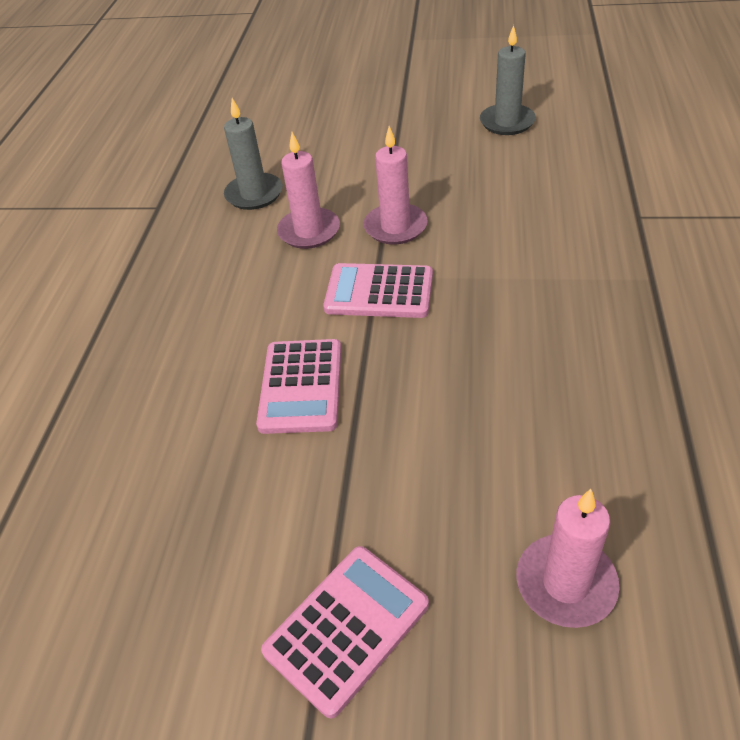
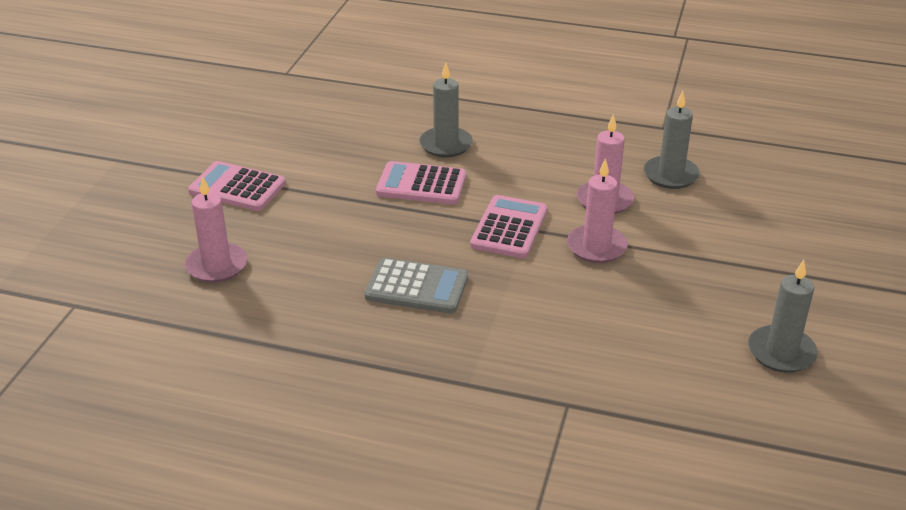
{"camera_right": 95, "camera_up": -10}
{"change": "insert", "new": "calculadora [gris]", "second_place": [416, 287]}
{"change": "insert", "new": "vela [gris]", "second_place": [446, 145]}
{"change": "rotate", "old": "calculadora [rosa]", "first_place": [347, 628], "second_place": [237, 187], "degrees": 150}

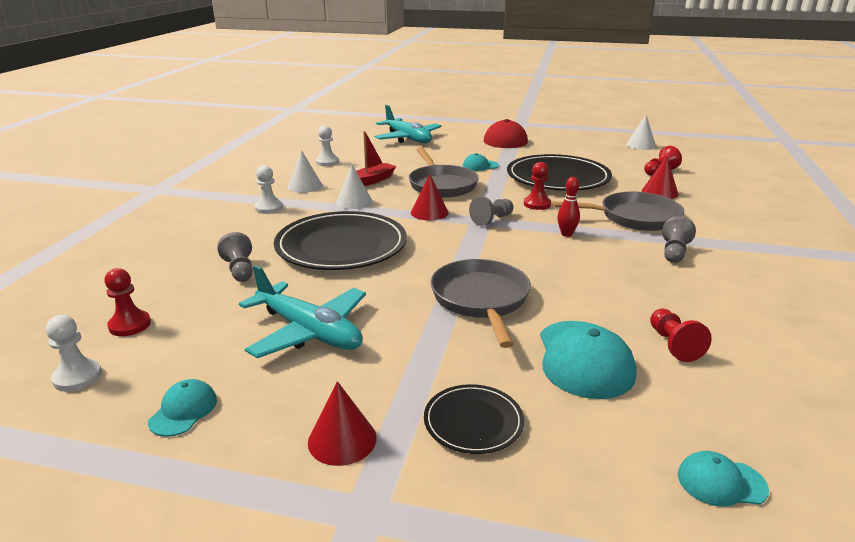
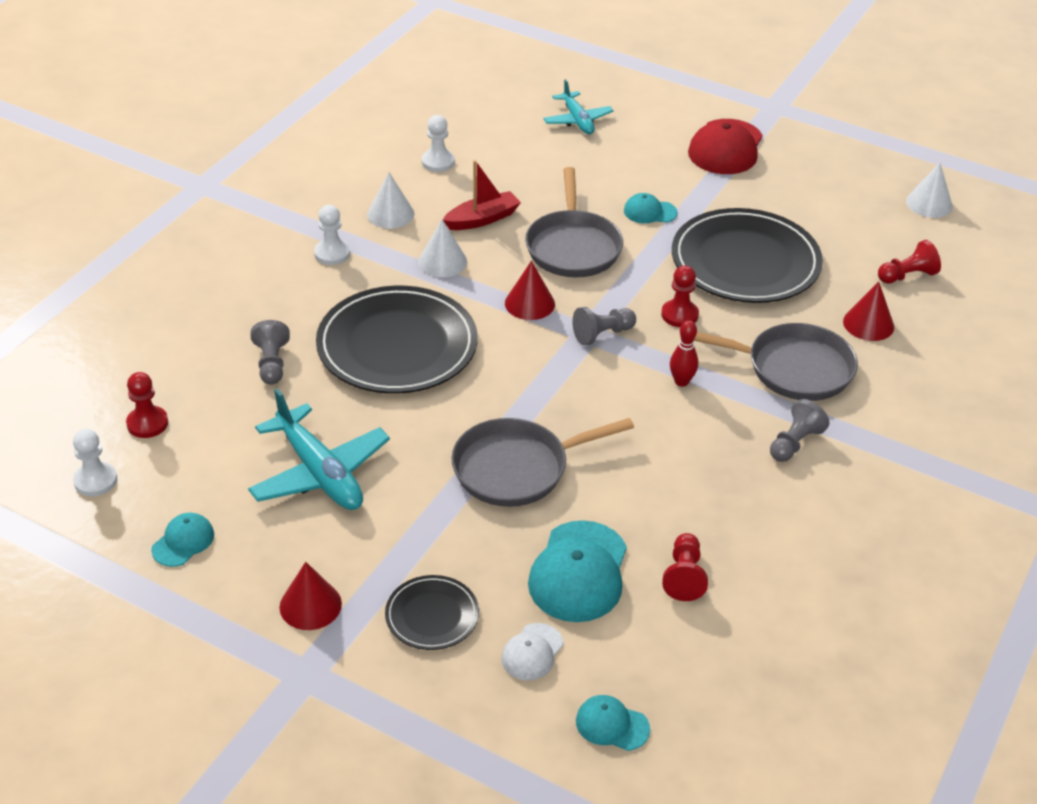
{"camera_right": 15, "camera_up": 15}
{"change": "insert", "new": "gorra [blanco]", "second_place": [532, 652]}
{"change": "rotate", "old": "sartén [gris]", "first_place": [481, 300], "second_place": [517, 468], "degrees": -120}
{"change": "resize", "old": "avión [turquesa]", "first_place": [408, 138], "second_place": [577, 120], "factor": 0.62}

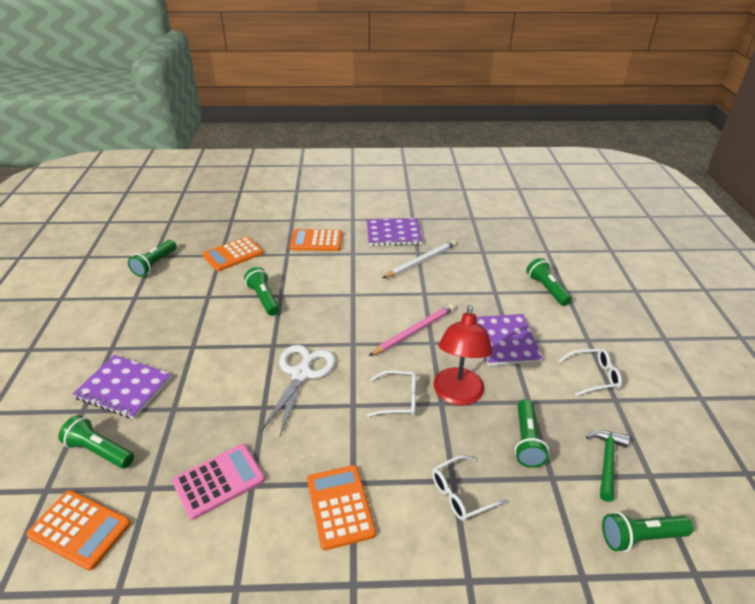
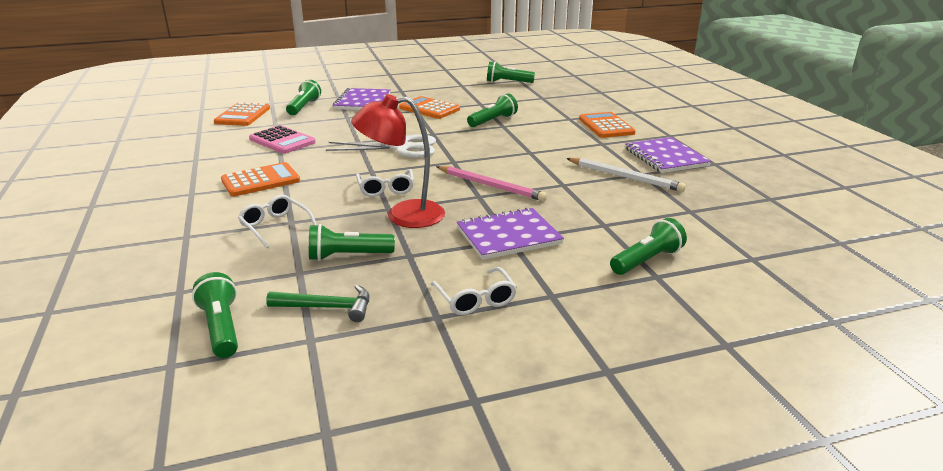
{"camera_right": 75, "camera_up": -10}
{"change": "move", "old": "calculadora [naranja]", "first_place": [233, 254], "second_place": [429, 109]}

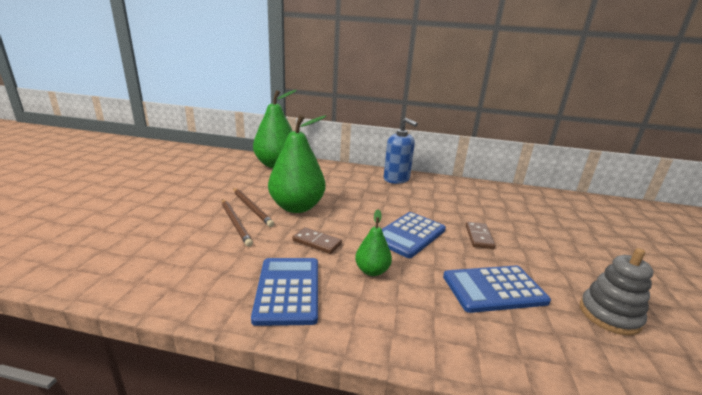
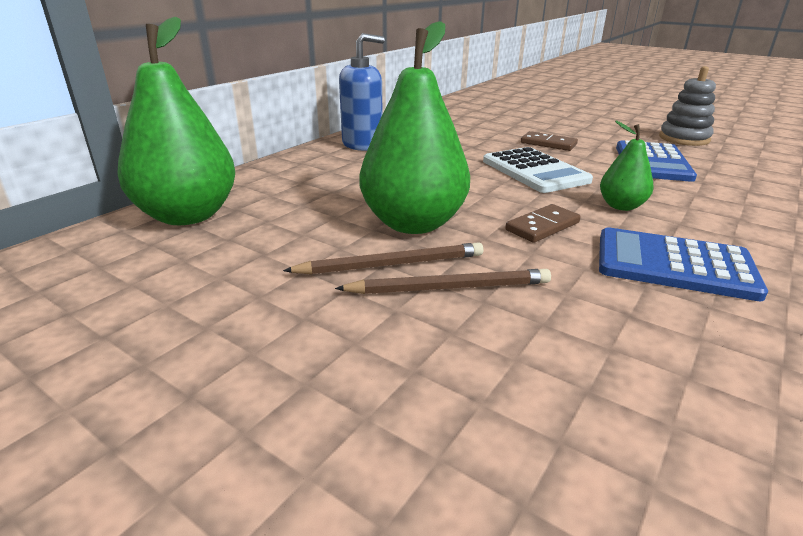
{"camera_right": -65, "camera_up": 5}
{"change": "recolor", "old": "calculadora [azul]", "new": "calculadora [blanco]", "first_place": [409, 235], "second_place": [534, 171]}

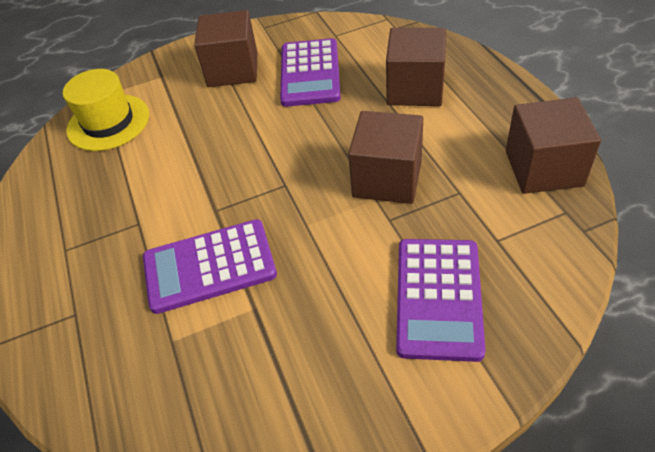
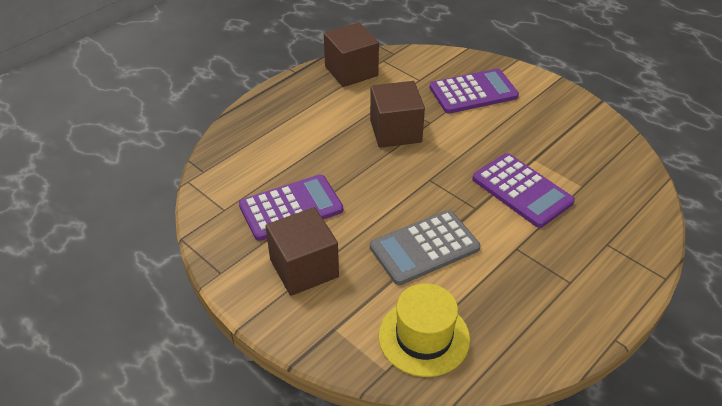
{"camera_right": -120, "camera_up": -5}
{"change": "delete", "old": "cubo [marrón]", "first_place": [415, 89]}
{"change": "insert", "new": "calculadora [gris]", "second_place": [424, 248]}

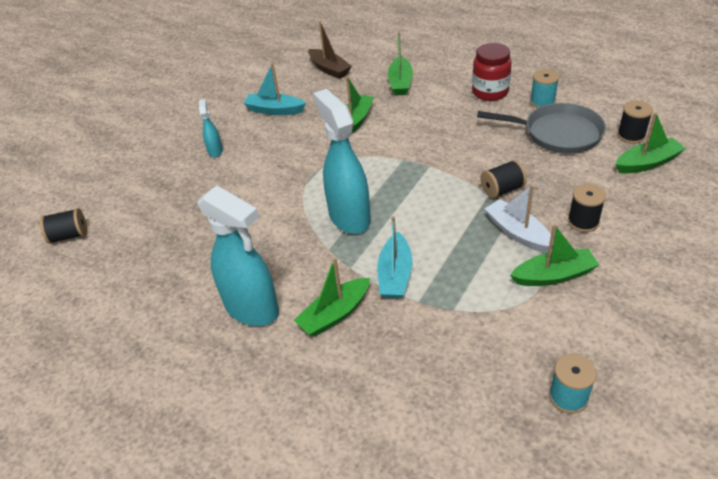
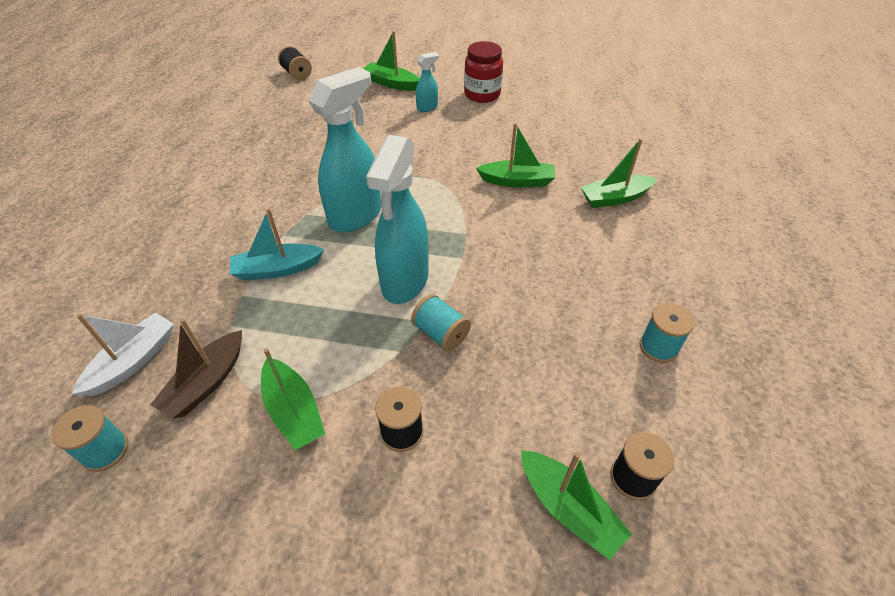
{"camera_right": 65, "camera_up": 5}
{"change": "delete", "old": "barco [turquesa]", "first_place": [274, 110]}
{"change": "delete", "old": "sartén [gris]", "first_place": [558, 133]}
{"change": "move", "old": "pulverizador [turquesa]", "first_place": [252, 309], "second_place": [404, 281]}
{"change": "move", "old": "barco [verde]", "first_place": [335, 314], "second_place": [391, 83]}
{"change": "move", "old": "barco [marrón]", "first_place": [329, 69], "second_place": [206, 383]}
{"change": "move", "old": "tarro [rojo]", "first_place": [490, 92], "second_place": [482, 94]}
{"change": "move", "old": "barco [blanco]", "first_place": [517, 233], "second_place": [133, 361]}
{"change": "recolor", "old": "carrete [negro]", "new": "carrete [turquesa]", "first_place": [502, 190], "second_place": [441, 333]}

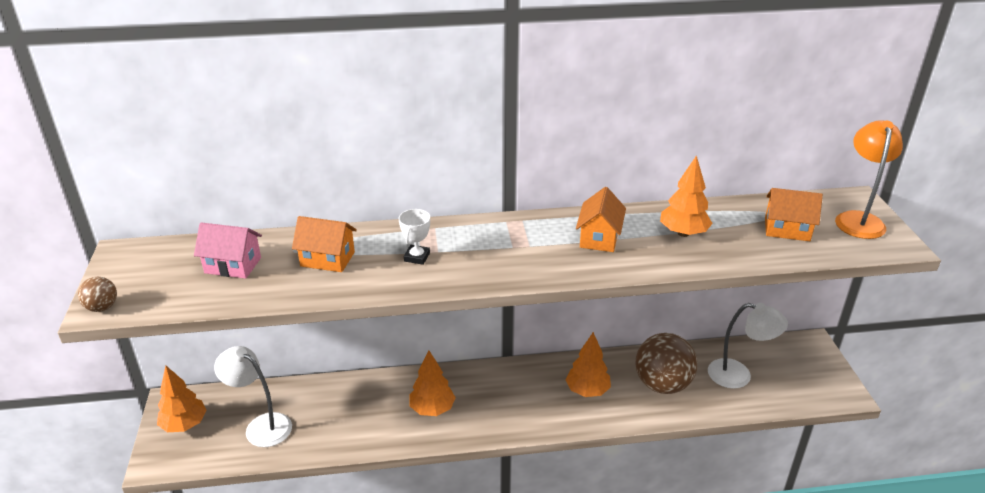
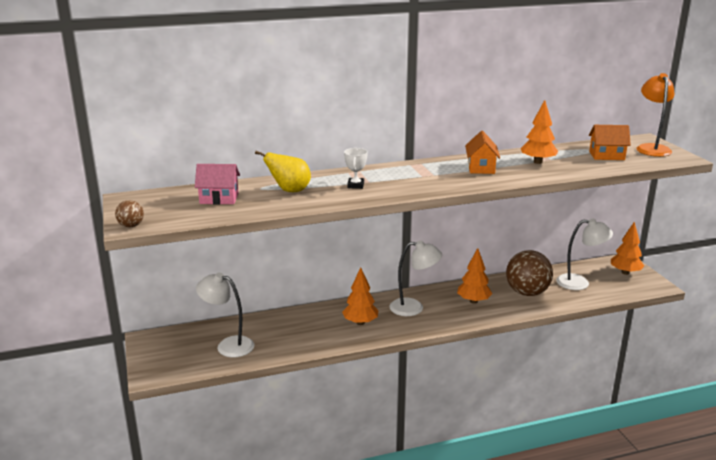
{"camera_right": -10, "camera_up": -10}
{"change": "insert", "new": "lámpara [blanco]", "second_place": [414, 308]}
{"change": "move", "old": "árbol [naranja]", "first_place": [184, 425], "second_place": [625, 272]}
{"change": "replace", "old": "casa [naranja]", "new": "pera [amarillo]", "first_place": [327, 259], "second_place": [289, 191]}

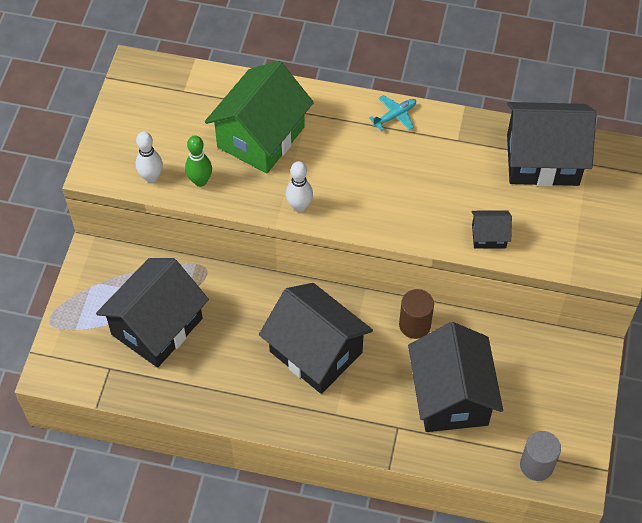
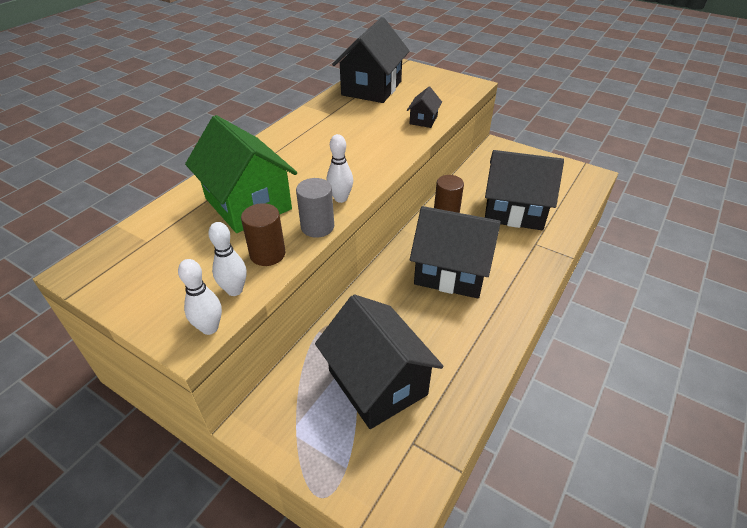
{"camera_right": -70, "camera_up": -15}
{"change": "delete", "old": "avión [turquesa]", "first_place": [395, 116]}
{"change": "insert", "new": "bolo [blanco]", "second_place": [209, 328]}
{"change": "move", "old": "cilindro [gris]", "first_place": [536, 465], "second_place": [317, 227]}
{"change": "replace", "old": "bolo [verde]", "new": "cilindro [marrón]", "first_place": [200, 181], "second_place": [267, 254]}
{"change": "rotate", "old": "casa [negro]", "first_place": [316, 352], "second_place": [451, 272], "degrees": 45}

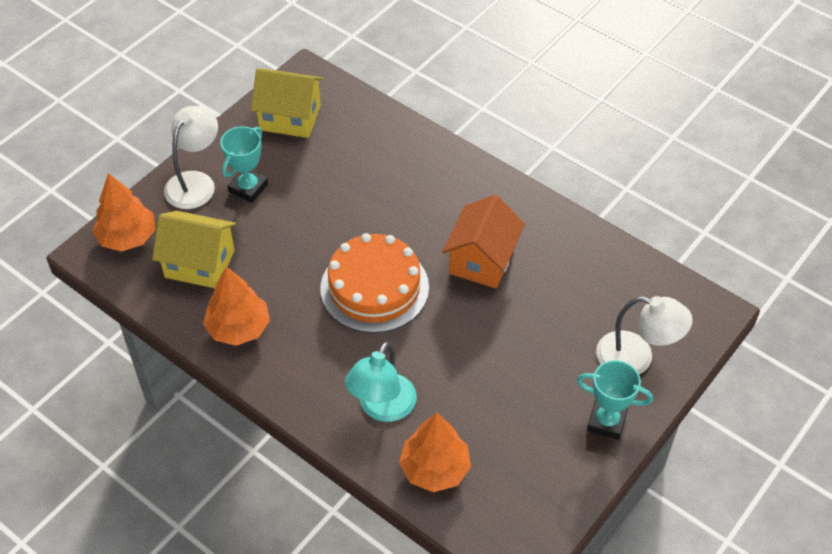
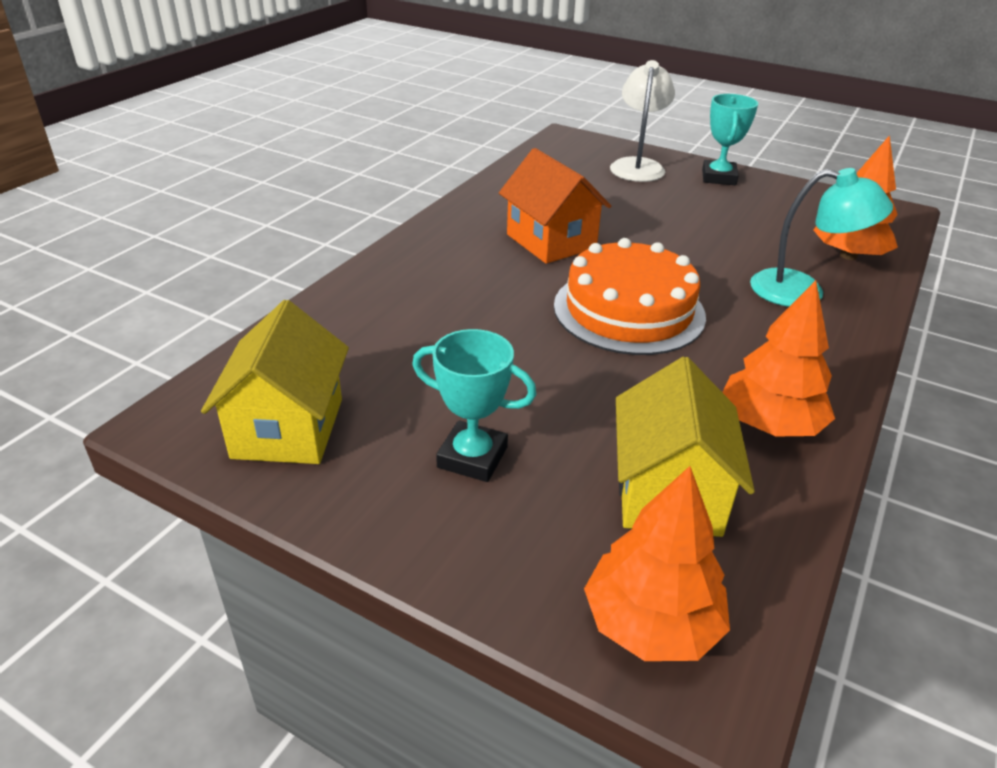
{"camera_right": -100, "camera_up": -15}
{"change": "delete", "old": "lámpara [blanco]", "first_place": [195, 182]}
{"change": "rotate", "old": "casa [naranja]", "first_place": [482, 260], "second_place": [551, 241], "degrees": 45}

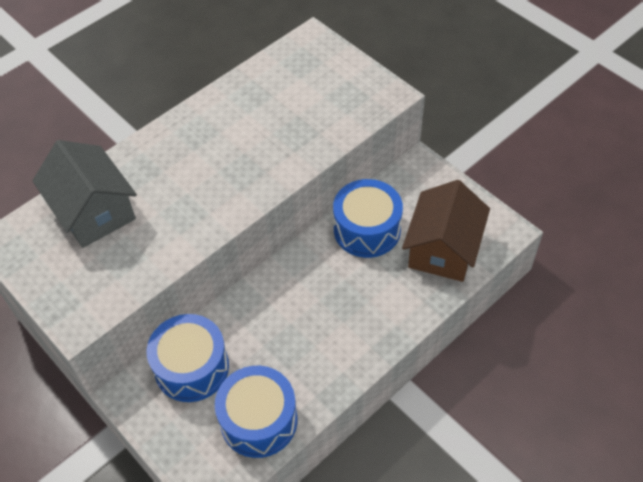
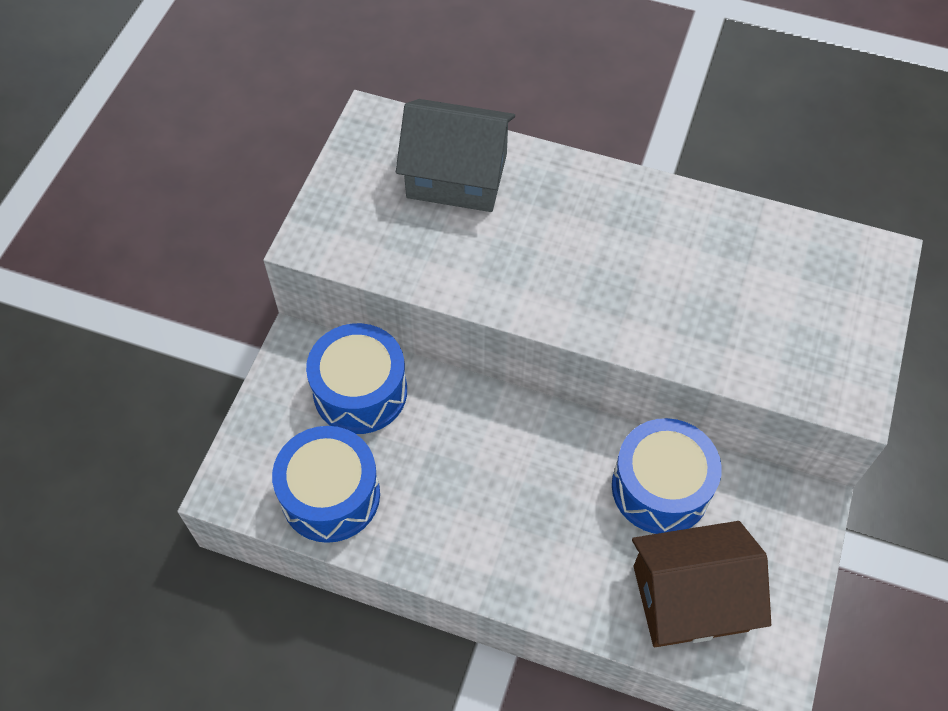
{"camera_right": 60, "camera_up": 5}
{"change": "rotate", "old": "casa [gris]", "first_place": [94, 211], "second_place": [457, 176], "degrees": 75}

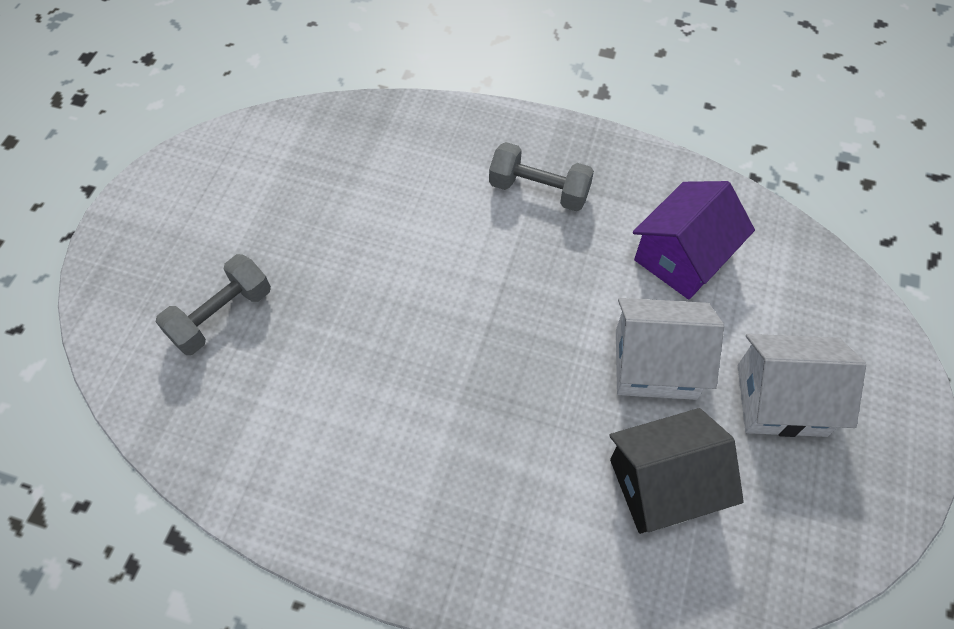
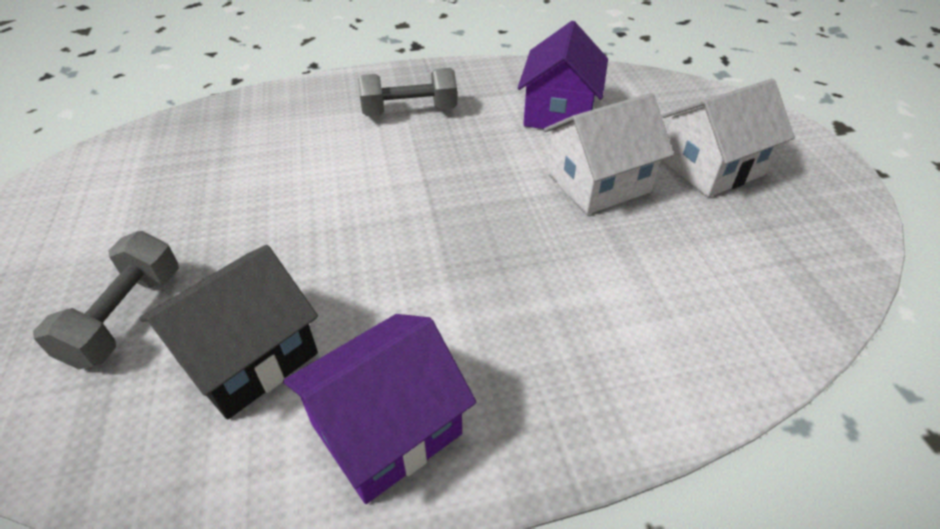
{"camera_right": -30, "camera_up": -15}
{"change": "insert", "new": "casa [morado]", "second_place": [386, 429]}
{"change": "move", "old": "casa [negro]", "first_place": [663, 484], "second_place": [248, 357]}

